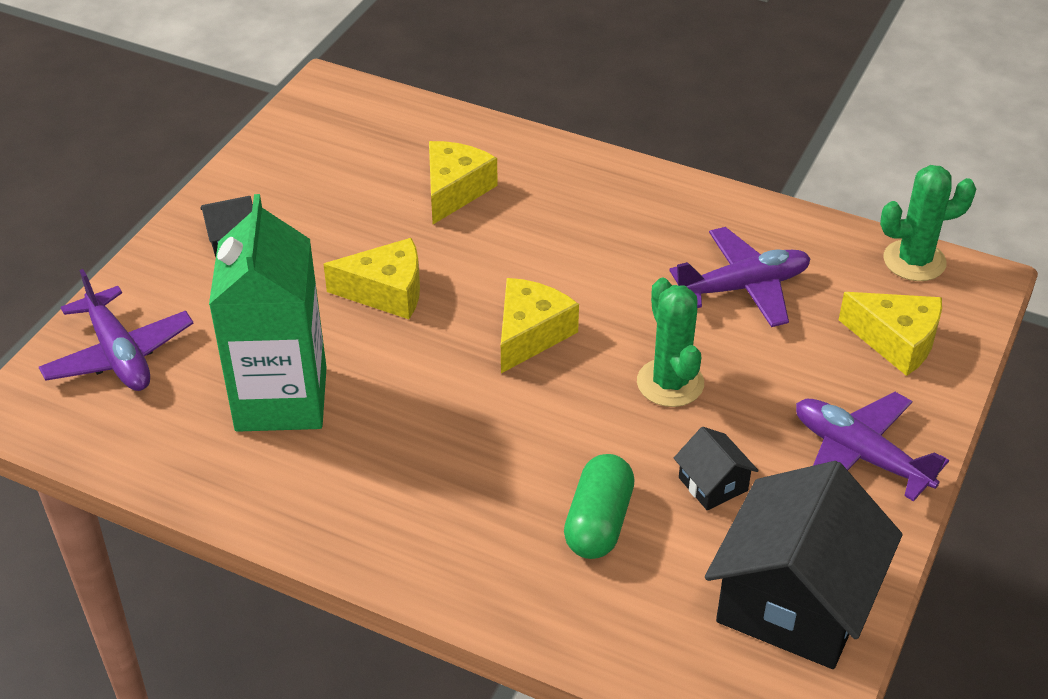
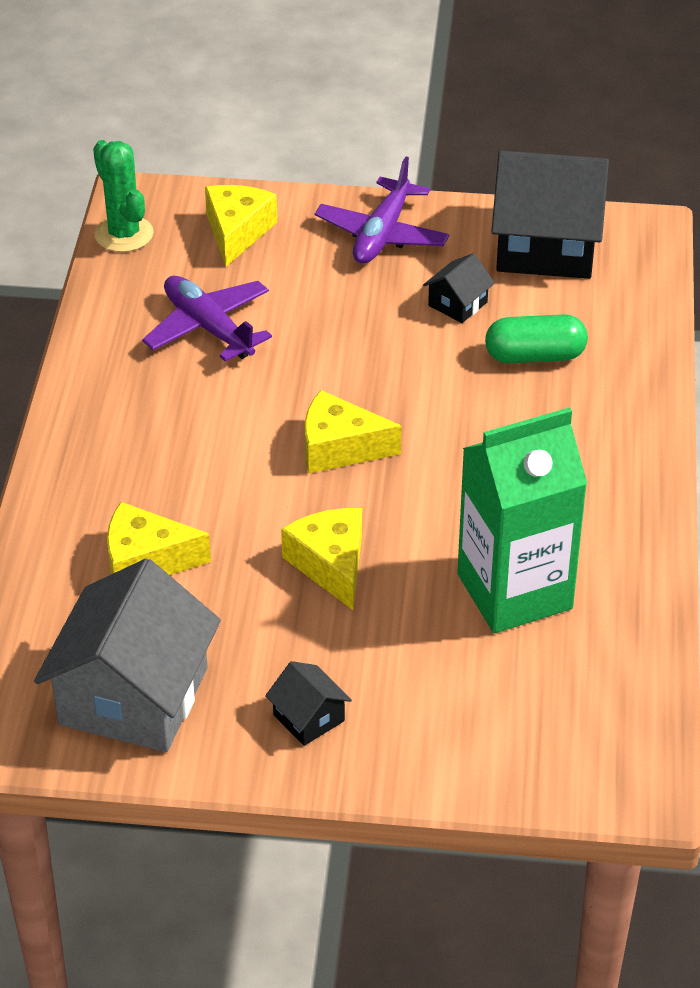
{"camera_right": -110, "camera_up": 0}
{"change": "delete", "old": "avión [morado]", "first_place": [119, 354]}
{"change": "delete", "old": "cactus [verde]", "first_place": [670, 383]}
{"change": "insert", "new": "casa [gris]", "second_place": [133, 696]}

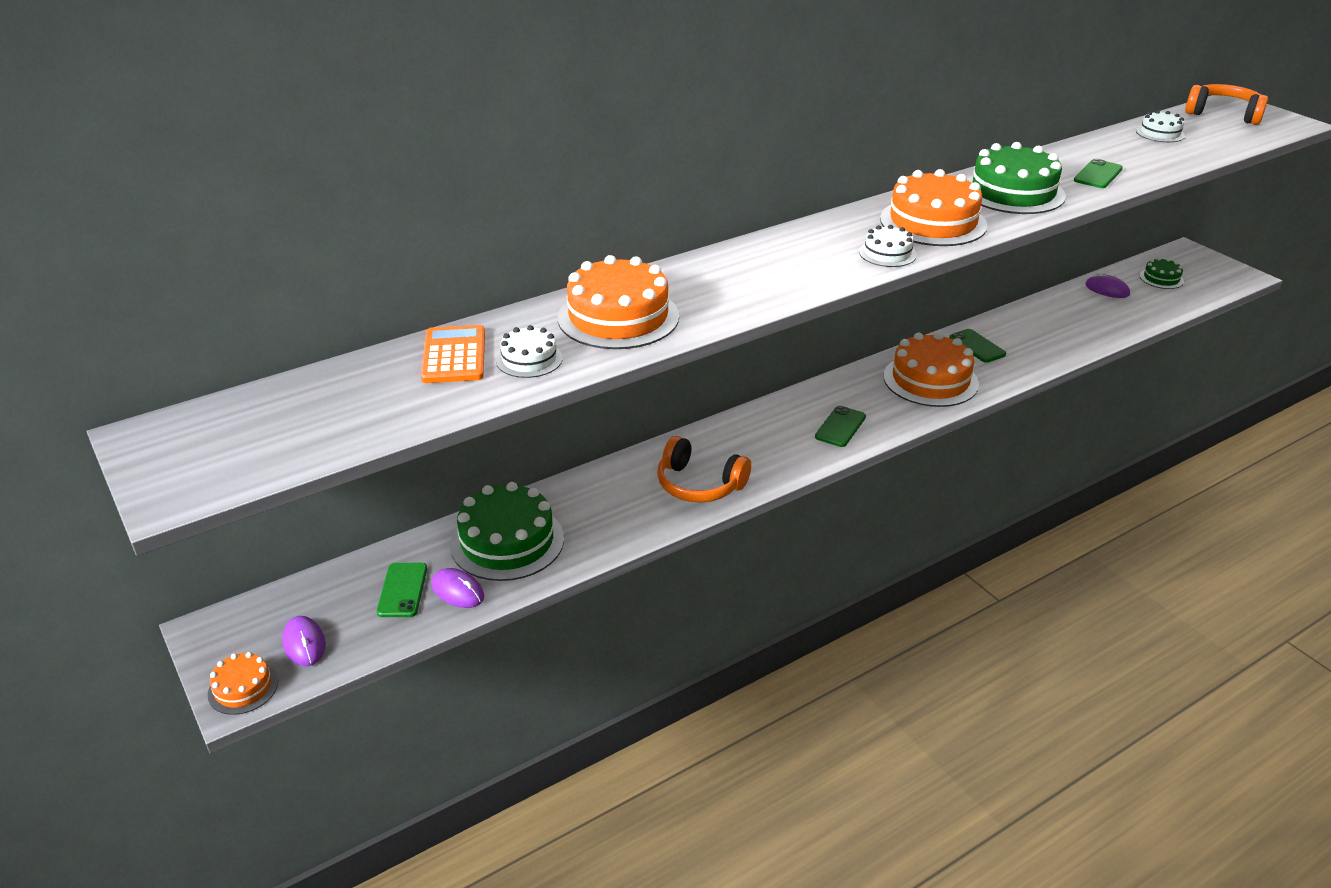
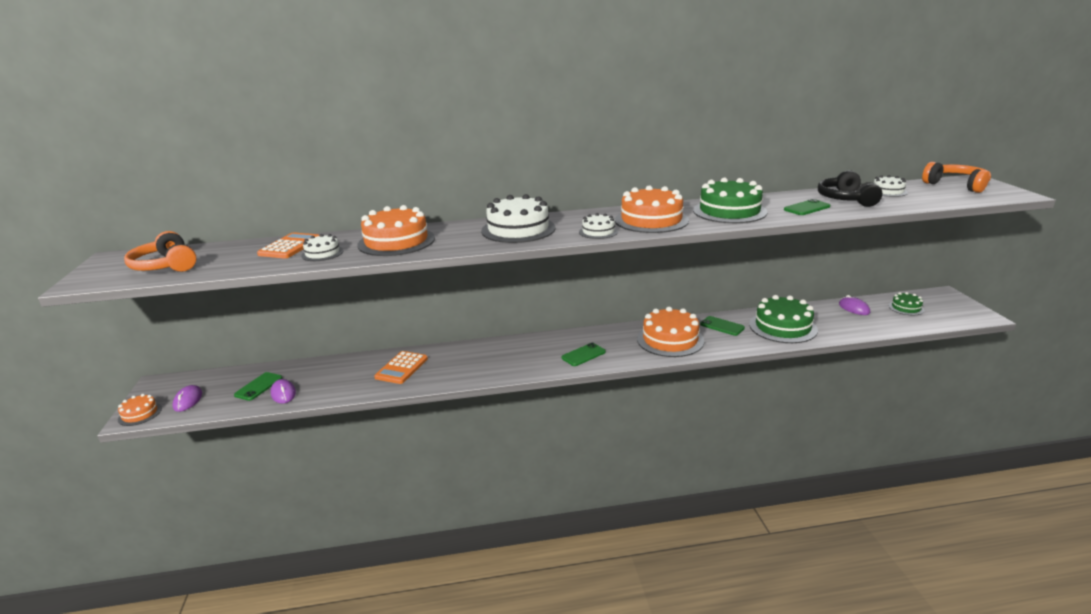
{"camera_right": 25, "camera_up": -10}
{"change": "insert", "new": "calculadora [naranja]", "second_place": [401, 368]}
{"change": "insert", "new": "tarta [blanco]", "second_place": [518, 229]}
{"change": "insert", "new": "auriculares [negro]", "second_place": [845, 199]}
{"change": "move", "old": "tarta [verde]", "first_place": [507, 541], "second_place": [782, 327]}
{"change": "move", "old": "auriculares [naranja]", "first_place": [699, 484], "second_place": [166, 266]}
{"change": "rotate", "old": "móvil [verde]", "first_place": [977, 346], "second_place": [722, 326], "degrees": -45}

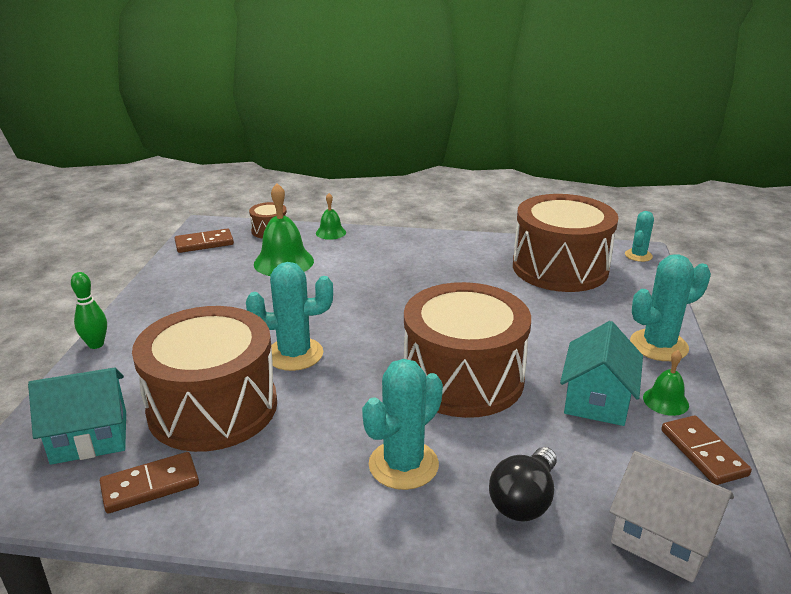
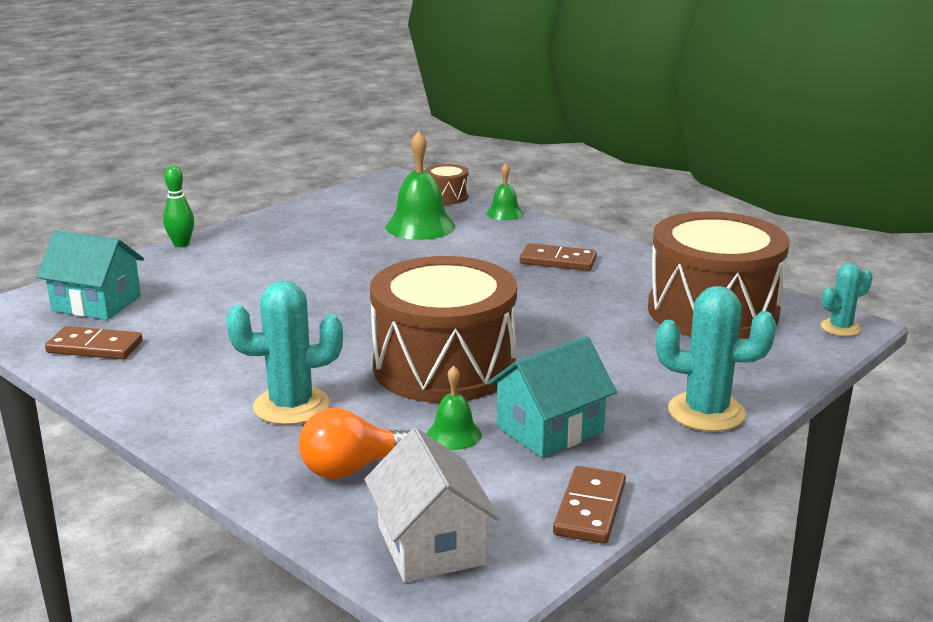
{"camera_right": 35, "camera_up": -5}
{"change": "delete", "old": "tambor [marrón]", "first_place": [213, 407]}
{"change": "delete", "old": "cactus [turquesa]", "first_place": [294, 354]}
{"change": "move", "old": "ficha de dominó [marrón]", "first_place": [204, 243], "second_place": [558, 261]}
{"change": "move", "old": "campana [verde]", "first_place": [665, 401], "second_place": [454, 434]}
{"change": "recolor", "old": "bombilla [negro]", "new": "bombilla [naranja]", "first_place": [524, 500], "second_place": [352, 469]}

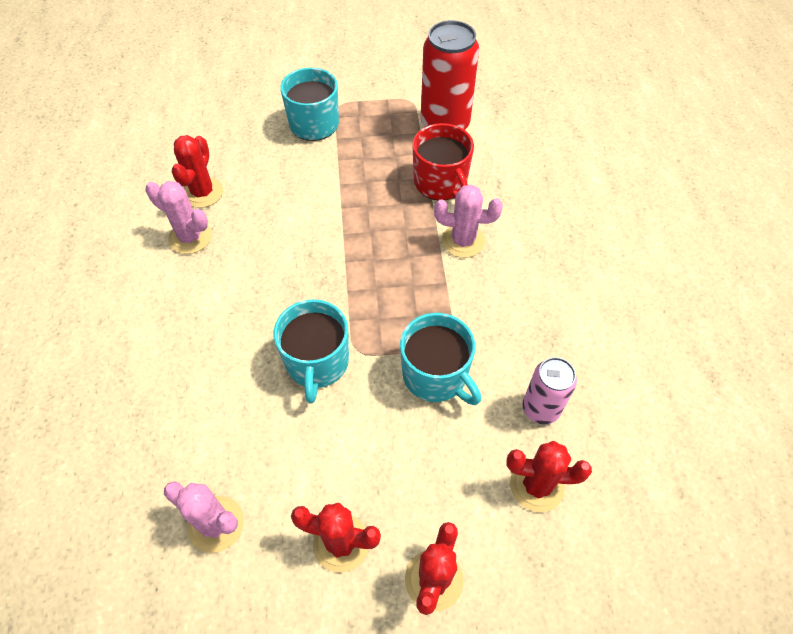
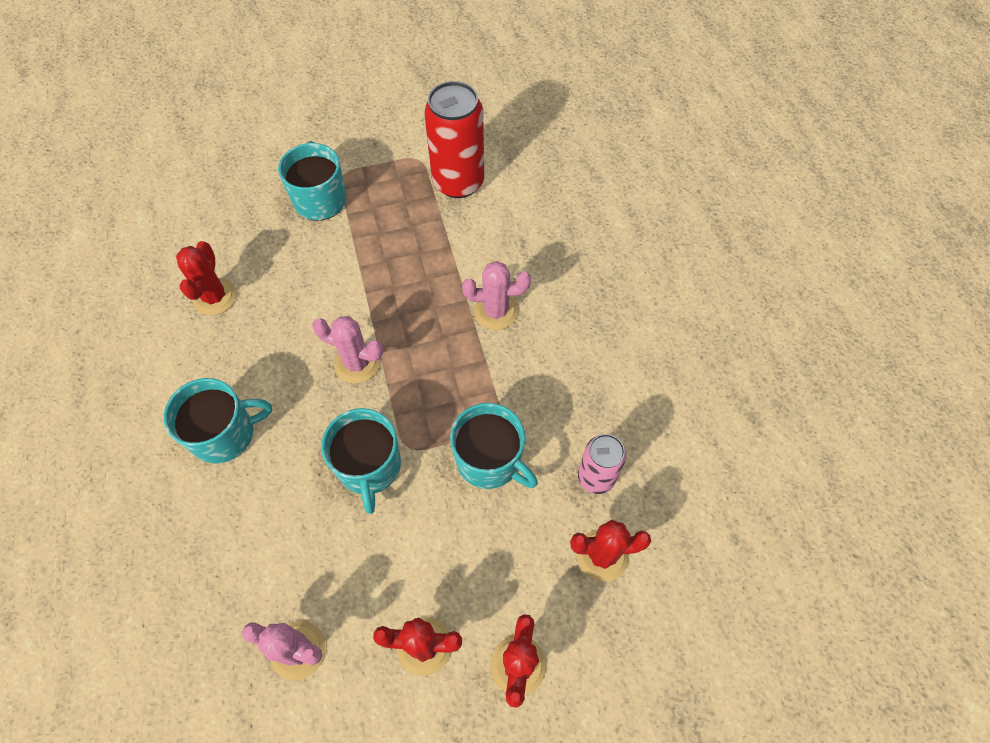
{"camera_right": -10, "camera_up": 5}
{"change": "delete", "old": "taza [rojo]", "first_place": [441, 183]}
{"change": "insert", "new": "taza [turquesa]", "second_place": [225, 434]}
{"change": "move", "old": "cactus [rosa]", "first_place": [190, 237], "second_place": [357, 363]}

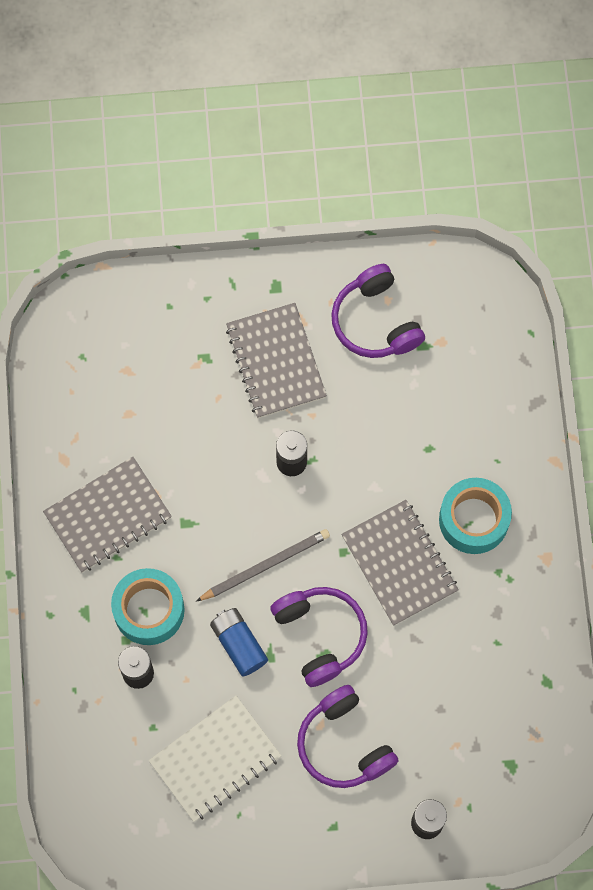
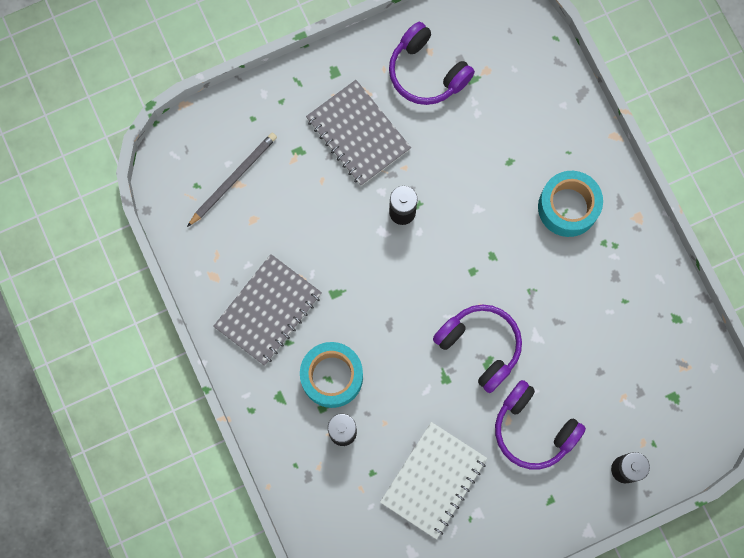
{"camera_right": -20, "camera_up": 5}
{"change": "delete", "old": "pila [azul]", "first_place": [238, 644]}
{"change": "delete", "old": "cuaderno [gris]", "first_place": [399, 563]}
{"change": "move", "old": "lápiz [gris]", "first_place": [265, 565], "second_place": [233, 179]}

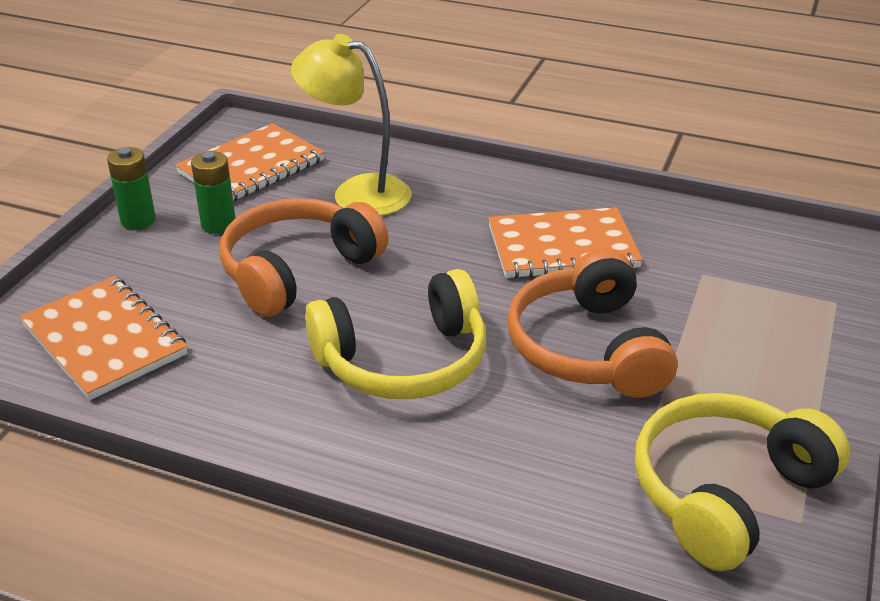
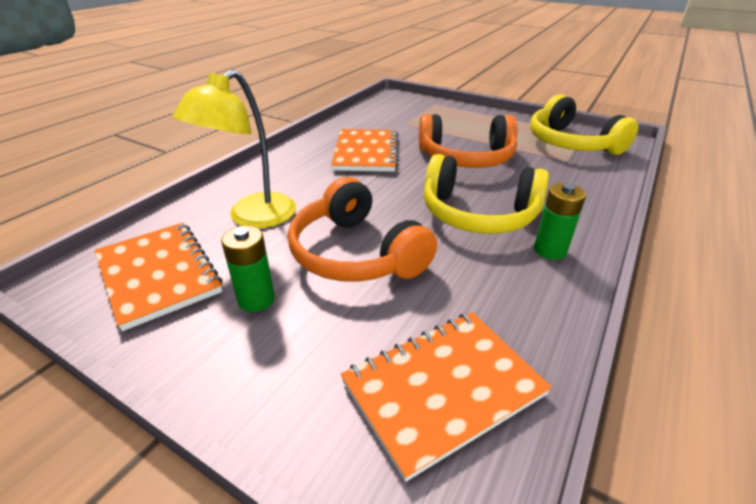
{"camera_right": -80, "camera_up": 0}
{"change": "move", "old": "pila [verde]", "first_place": [138, 220], "second_place": [550, 250]}
{"change": "rotate", "old": "auriculares [amarillo]", "first_place": [404, 361], "second_place": [478, 214], "degrees": 120}

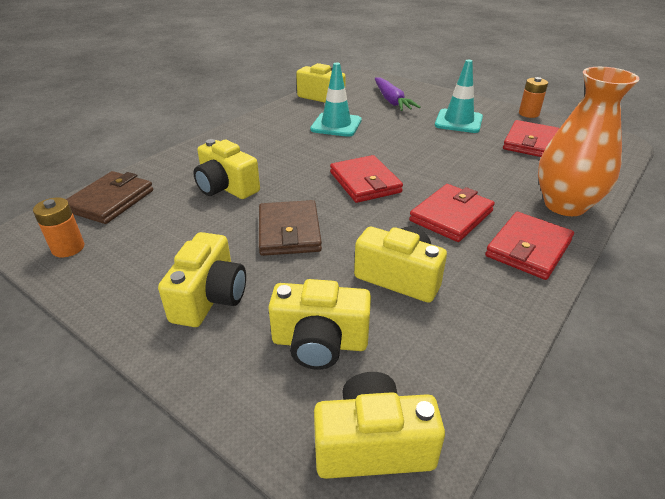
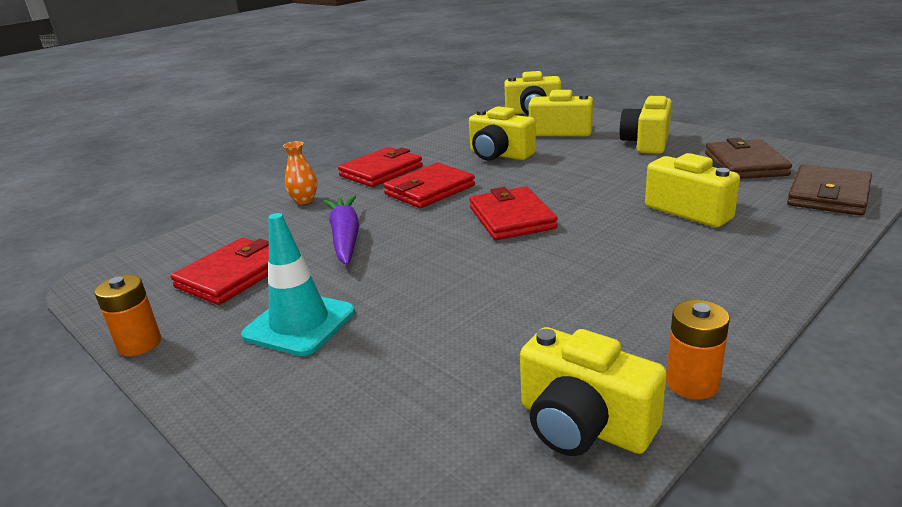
{"camera_right": -170, "camera_up": -10}
{"change": "delete", "old": "cono de tráfico [turquesa]", "first_place": [336, 125]}
{"change": "move", "old": "pila [naranja]", "first_place": [68, 248], "second_place": [692, 383]}
{"change": "move", "old": "cartera [marrón]", "first_place": [289, 231], "second_place": [745, 164]}
{"change": "move", "old": "zanahoria [morado]", "first_place": [392, 101], "second_place": [345, 237]}
{"change": "resize", "old": "florero [naranja]", "first_place": [565, 205], "second_place": [304, 200], "factor": 0.43}

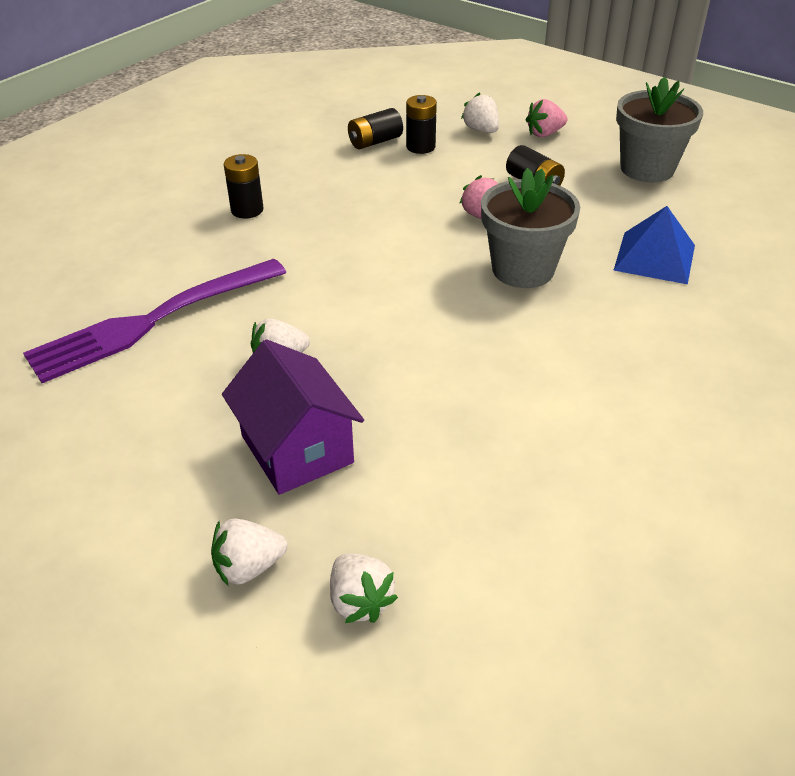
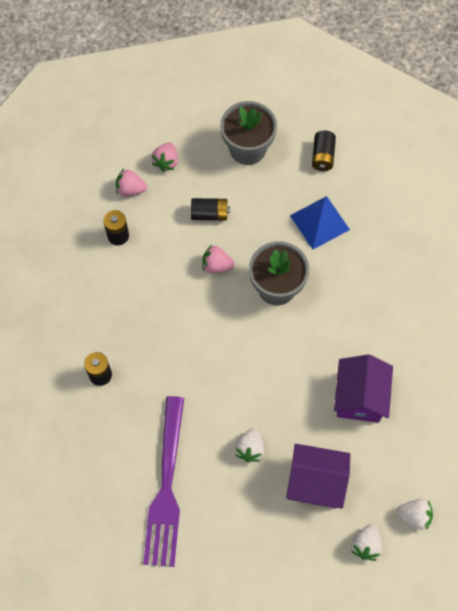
{"camera_right": -50, "camera_up": 25}
{"change": "insert", "new": "casa [morado]", "second_place": [359, 397]}
{"change": "move", "old": "pila [negro]", "first_place": [375, 142], "second_place": [322, 156]}
{"change": "recolor", "old": "fresa [blanco]", "new": "fresa [rosa]", "first_place": [481, 130], "second_place": [130, 189]}

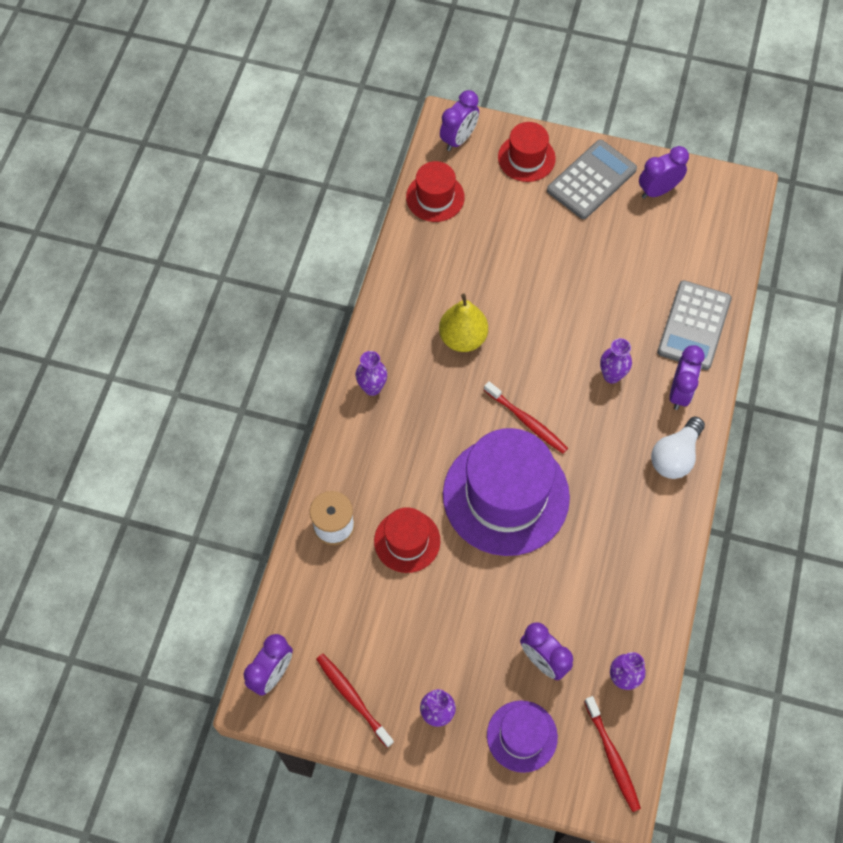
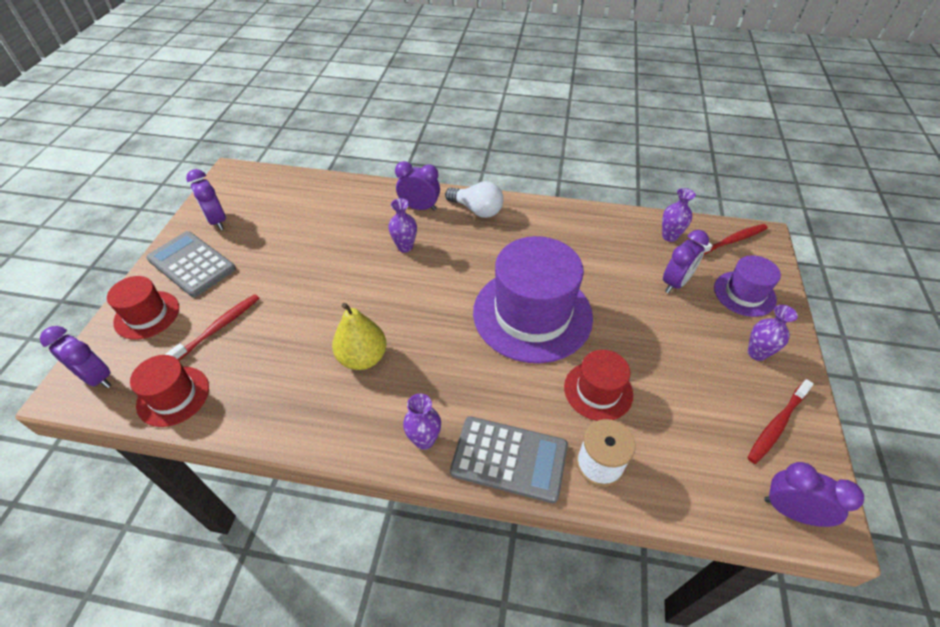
{"camera_right": -95, "camera_up": -15}
{"change": "move", "old": "cepillo de dientes [rojo]", "first_place": [527, 421], "second_place": [219, 327]}
{"change": "move", "old": "calculadora [gris]", "first_place": [694, 325], "second_place": [509, 459]}

